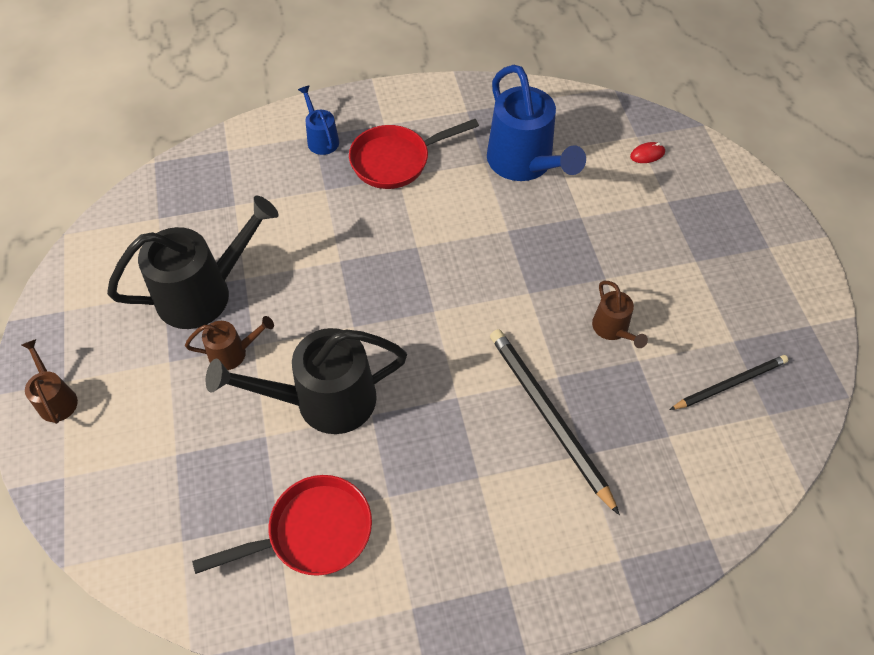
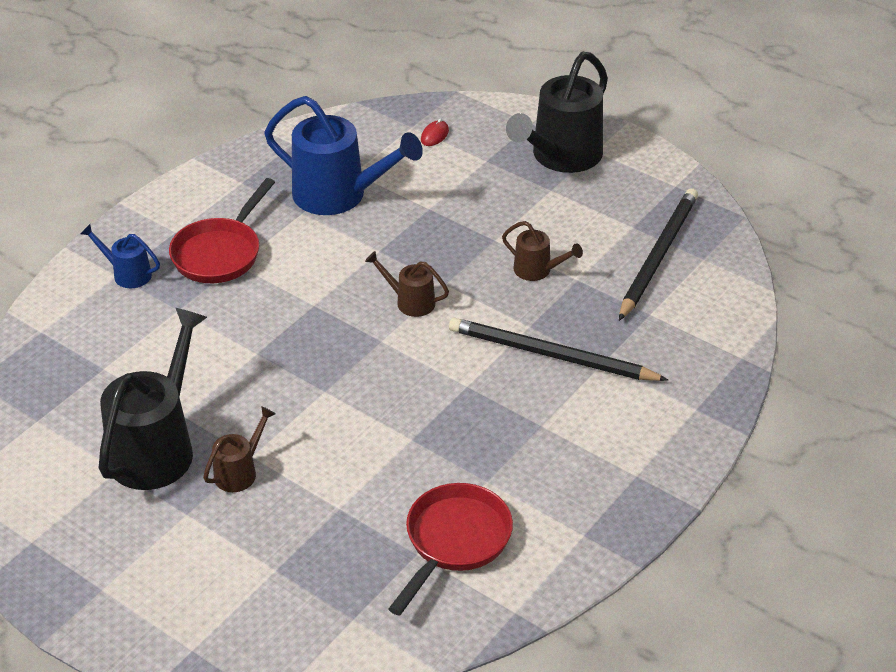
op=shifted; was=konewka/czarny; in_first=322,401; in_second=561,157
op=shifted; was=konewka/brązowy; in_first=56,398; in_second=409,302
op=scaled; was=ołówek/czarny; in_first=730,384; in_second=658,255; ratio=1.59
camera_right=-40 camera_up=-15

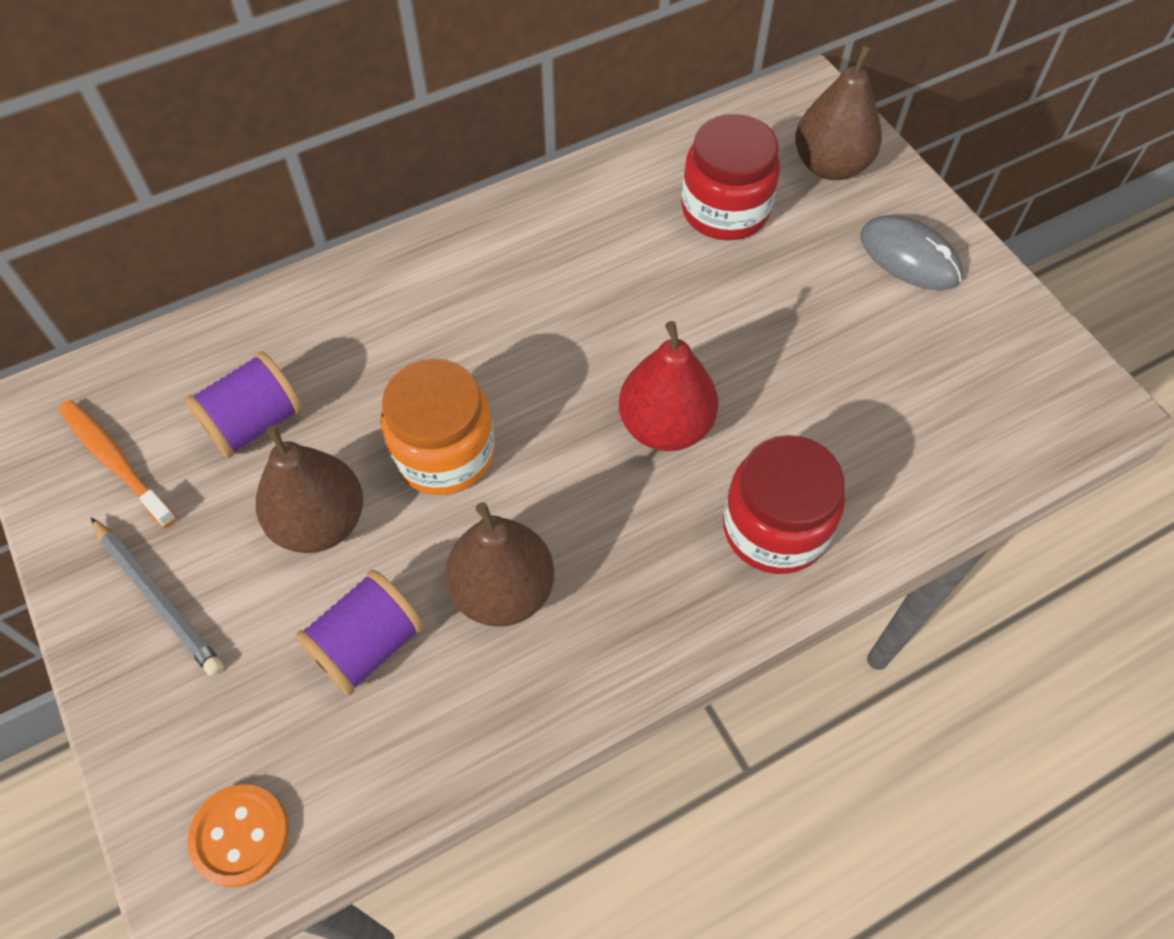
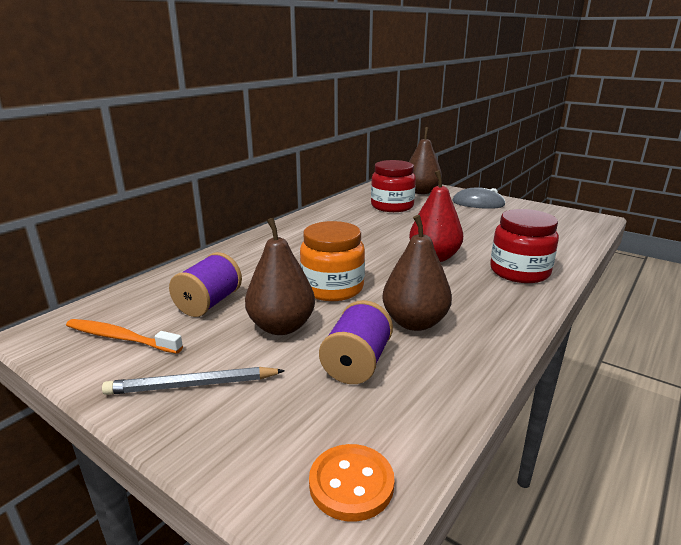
op=rotated; was=ołówek/szary; in_first=158,598; in_second=192,385; clockwise=150
camera_right=-25 camera_up=-35

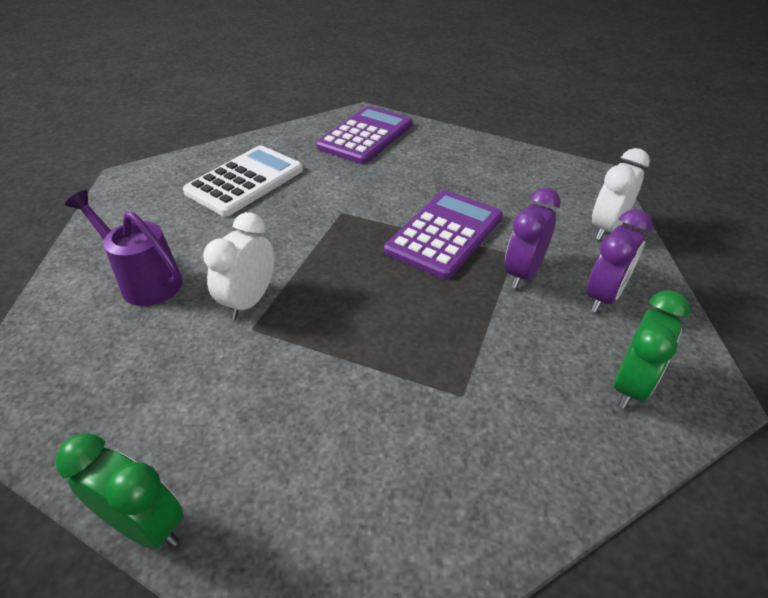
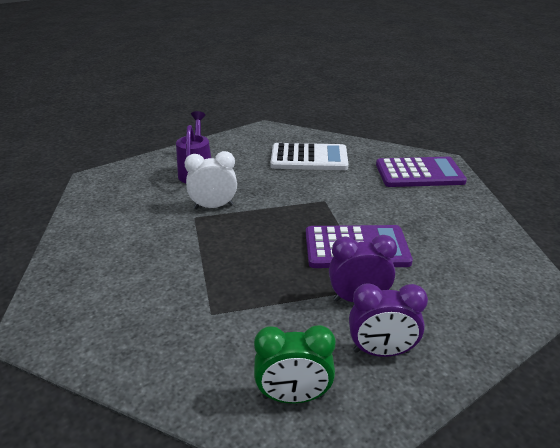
op=gone; was=budzik/biały; in_first=606,228
op=gone; was=budzik/zielony; in_first=146,525
camera_right=55 camera_up=-10

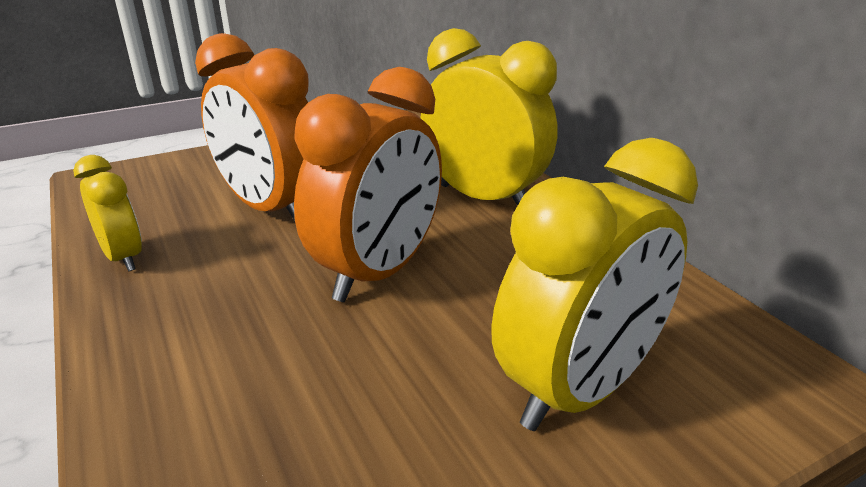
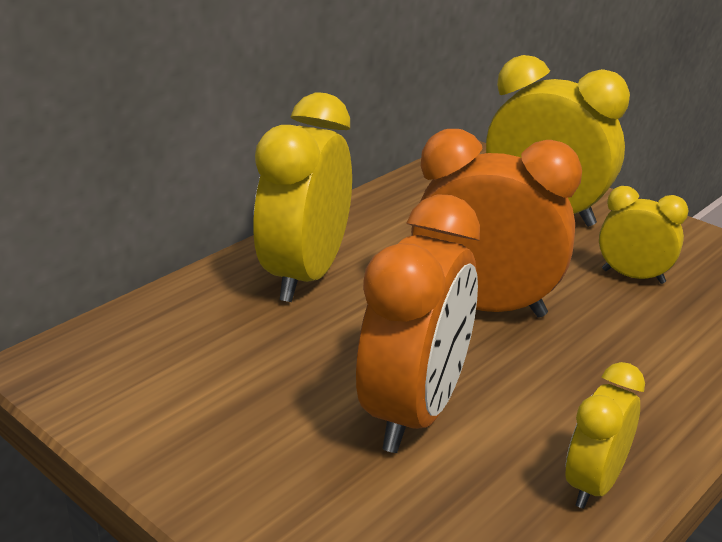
op=new; now=budzik/żółty; in_second=633,276
camera_right=-110 camera_up=0

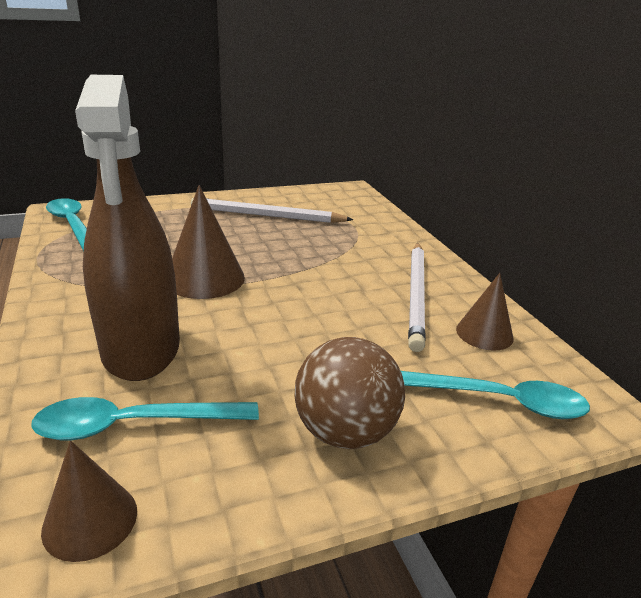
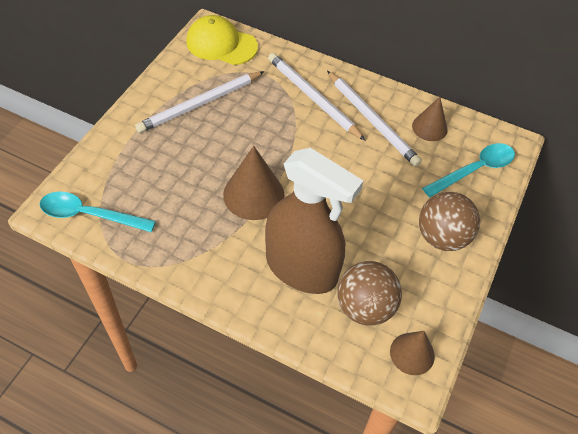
op=swapped; was=łyżka/turkusowy; now=piłka/brązowy; in_first=134,425; in_second=365,307
op=new; now=czapka/żółty; in_second=221,44
op=new; now=ołówek/biały; in_second=312,97
camera_right=-45 camera_up=25

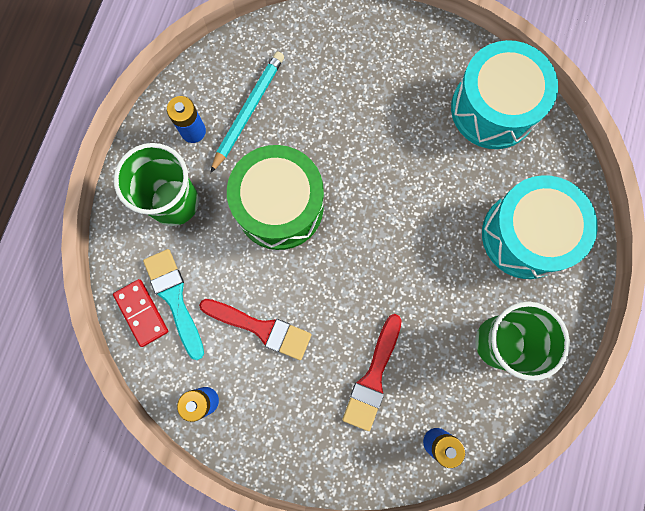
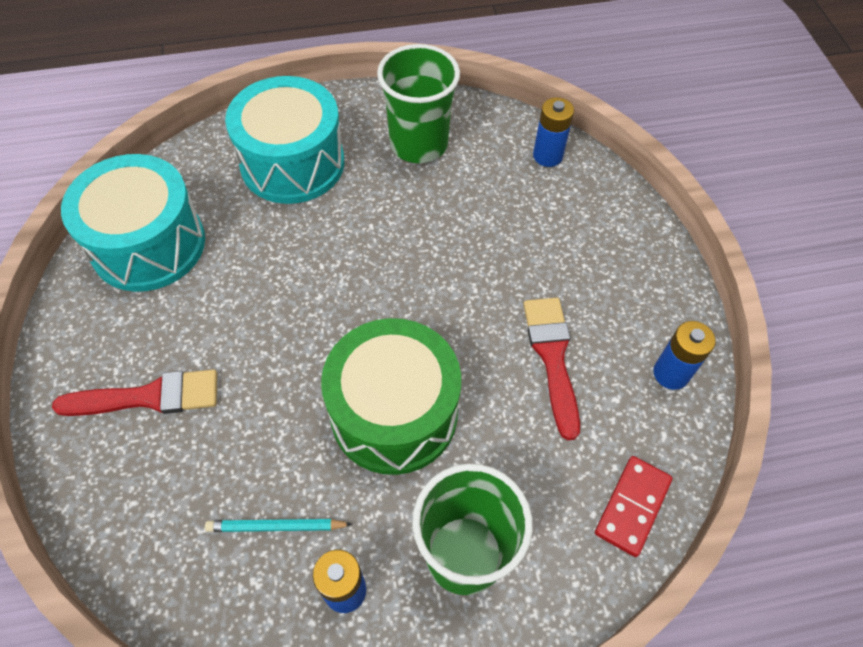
op=scaled; was=ołówek/turkusowy; in_first=248,111; in_second=276,527; ratio=0.63
op=gone; was=pędzel/turkusowy; in_first=174,298
op=shifted; was=pędzel/czerwony; in_first=373,377; in_second=149,397
camera_right=-120 camera_up=-20

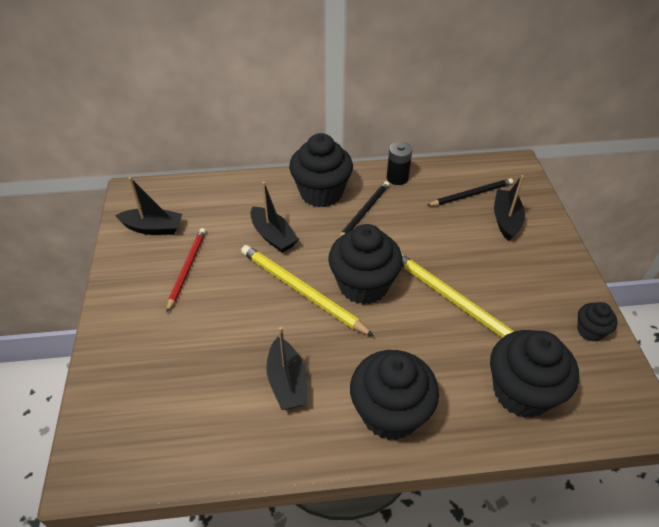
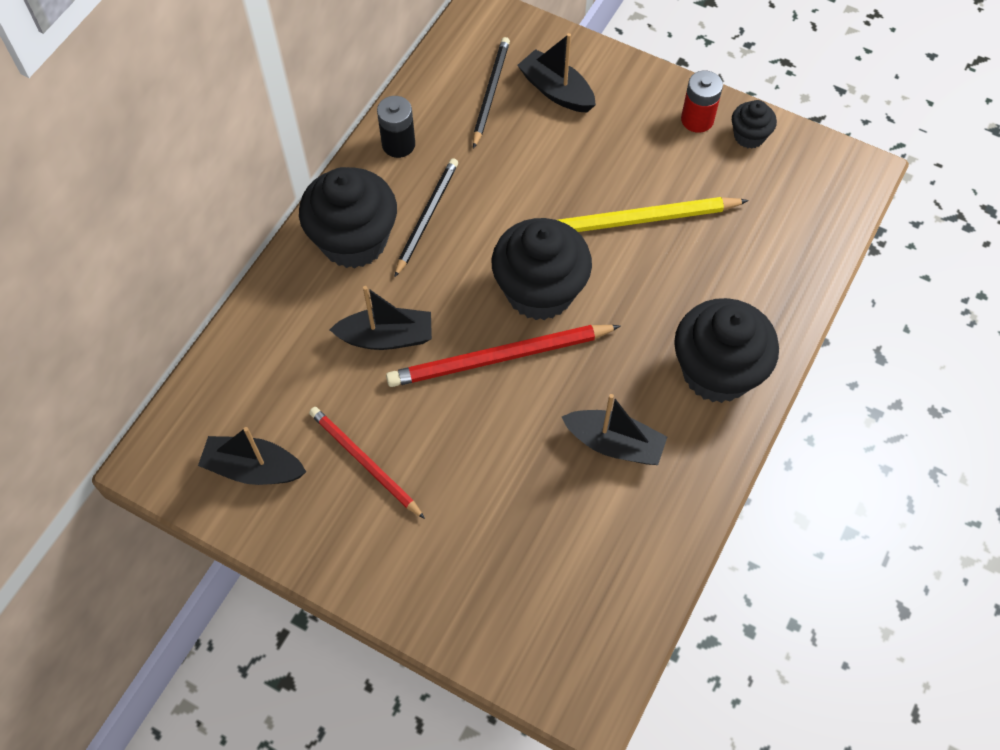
op=rotated; was=łódka/czarny; in_first=153,228; in_second=254,468; clockwise=-120
op=rotated; was=ołówek/czarny; in_first=364,212; in_second=427,217; clockwise=45
op=repainted; was=ołówek/żółty; now=ołówek/czerwony; in_first=301,291; in_second=499,358
op=gone; was=muffinka/czarny; in_first=522,392
op=new; now=bateria/czerwony; in_second=697,119
camera_right=-55 camera_up=15

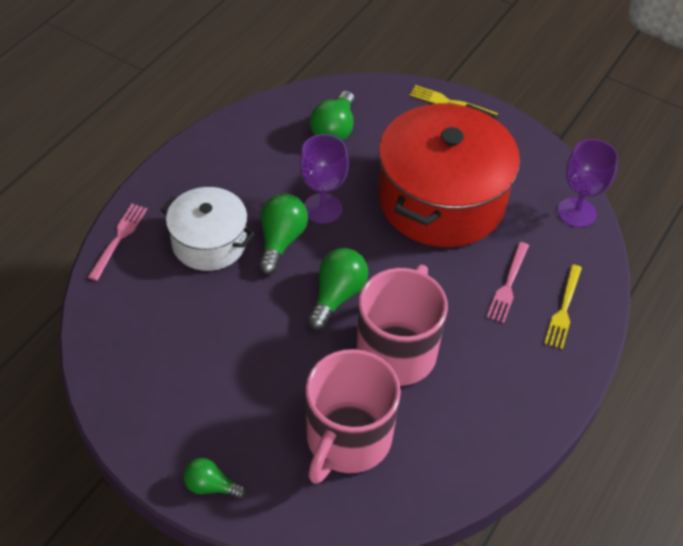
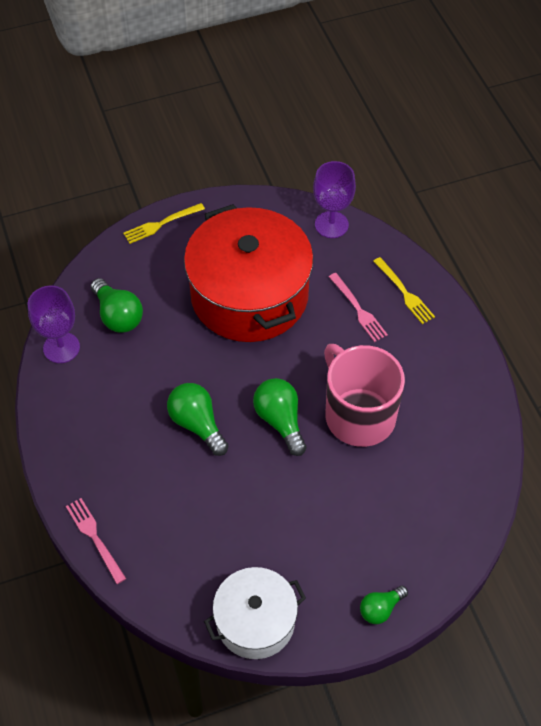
op=shifted; was=kielich/fioletowy; in_first=322,208; in_second=61,347
op=shifted; was=garnek/biały; in_first=209,242; in_second=255,621
op=gone; was=kubek/różowy; in_first=347,439
camera_right=-50 camera_up=5

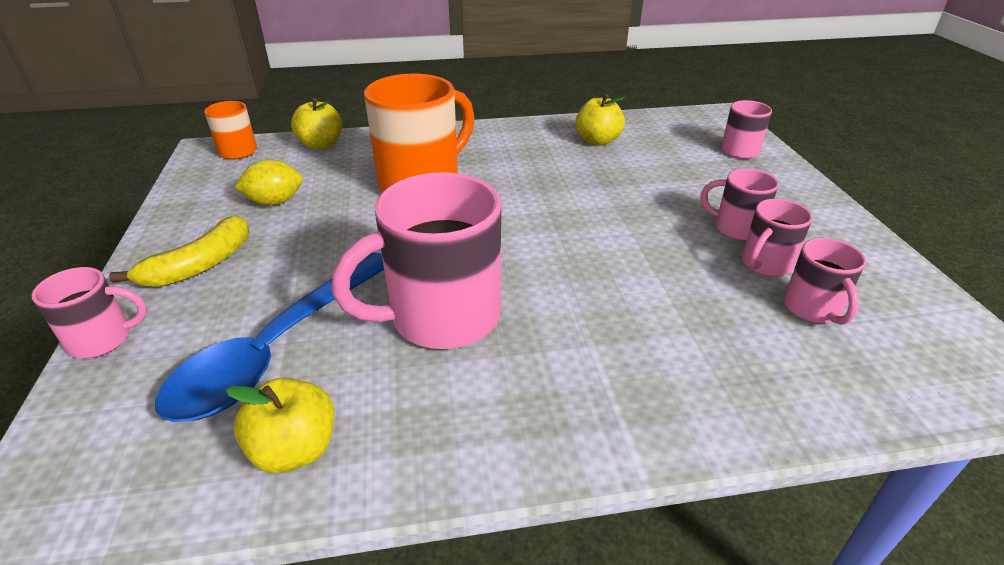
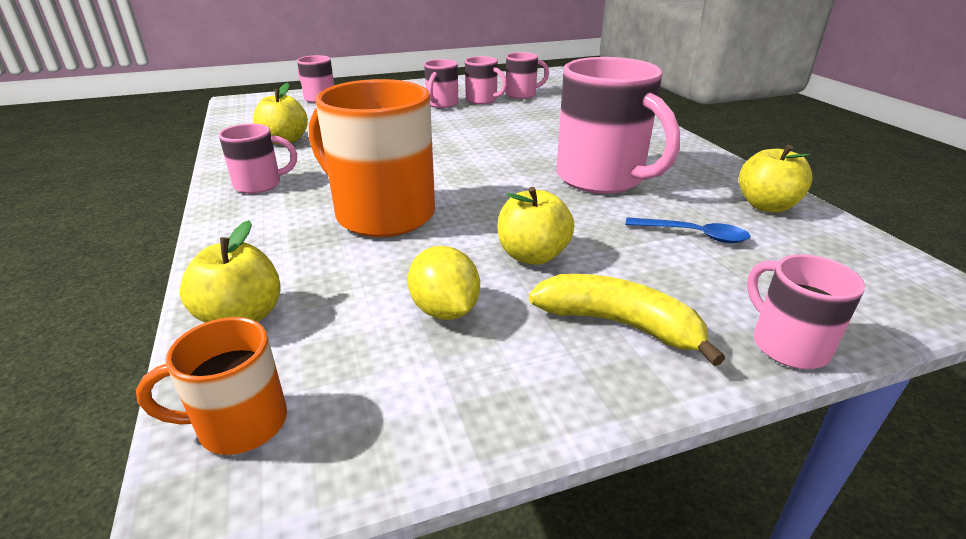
op=scaled; was=łyżka/niebieski; in_first=277,349; in_second=694,235; ratio=0.45
op=new; now=kubek/różowy; in_second=260,184
op=new; now=jabłko/żółty; in_second=532,255
camera_right=-100 camera_up=-5

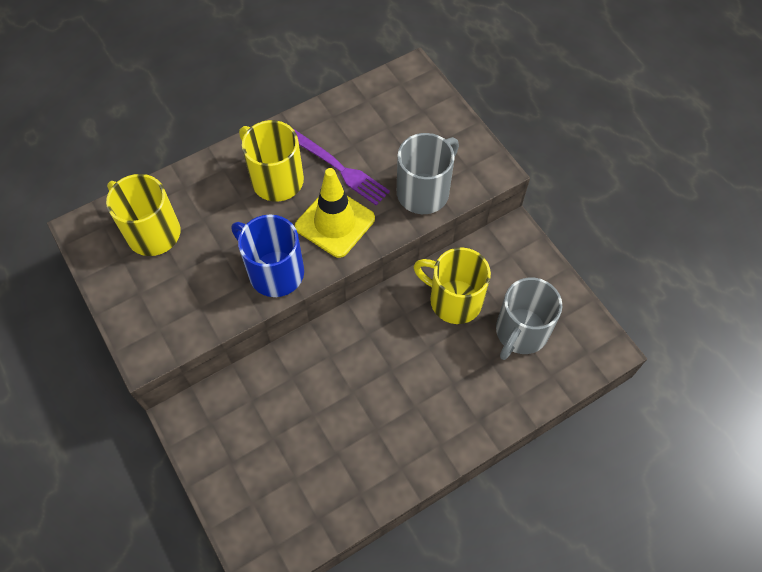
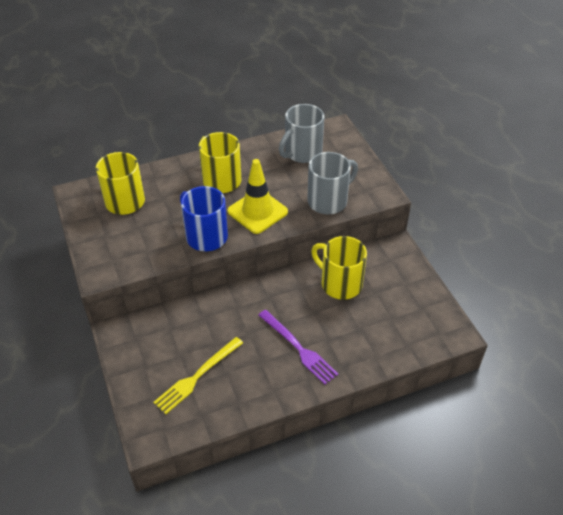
op=shifted; was=widelec/fioletowy; in_first=339,168; in_second=298,348
op=shifted; was=kubek/szary; in_first=520,332; in_second=302,153
op=new; now=widelec/żółty; in_second=197,376
camera_right=10 camera_up=-15

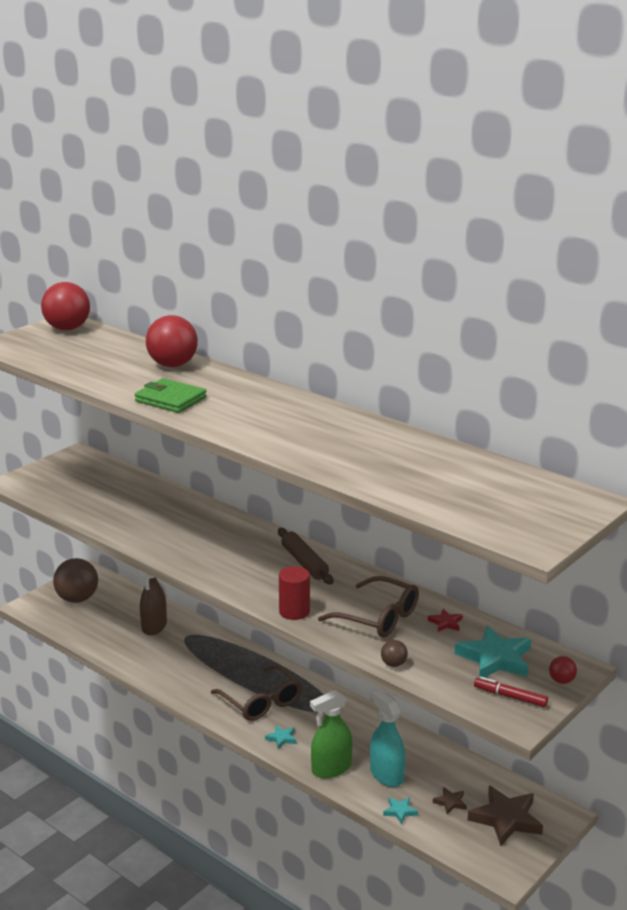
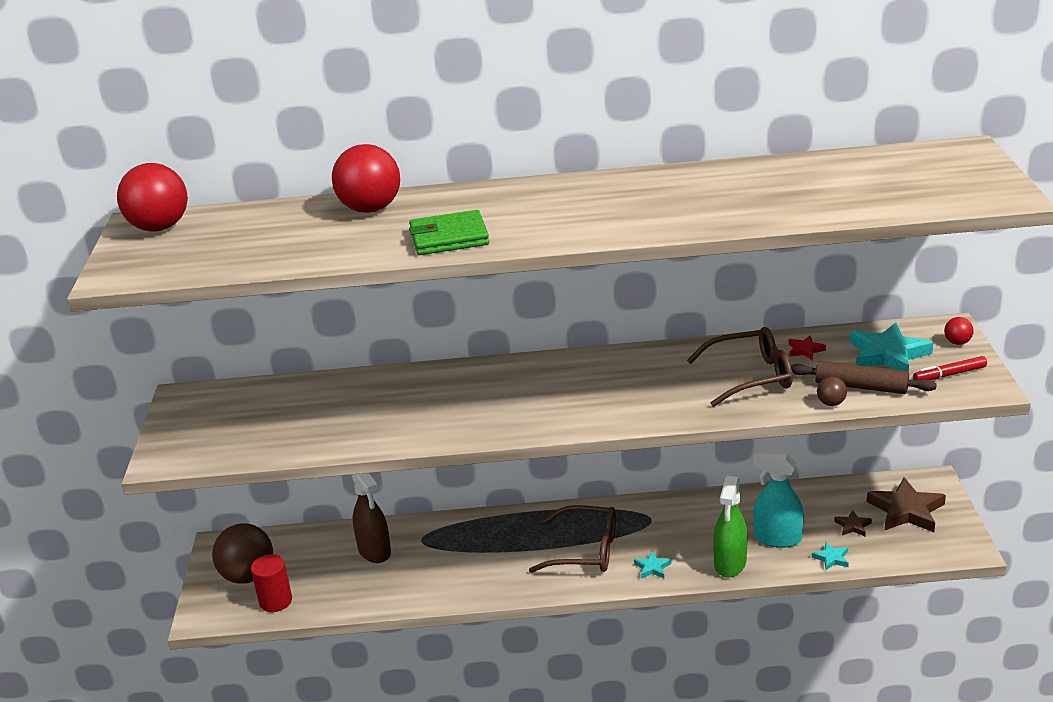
op=shifted; was=wałek do ciasta/brązowy; in_first=304,563; in_second=861,387
op=shifted; was=walec/czerwony; in_first=294,611; in_second=275,601
camera_right=-40 camera_up=5

